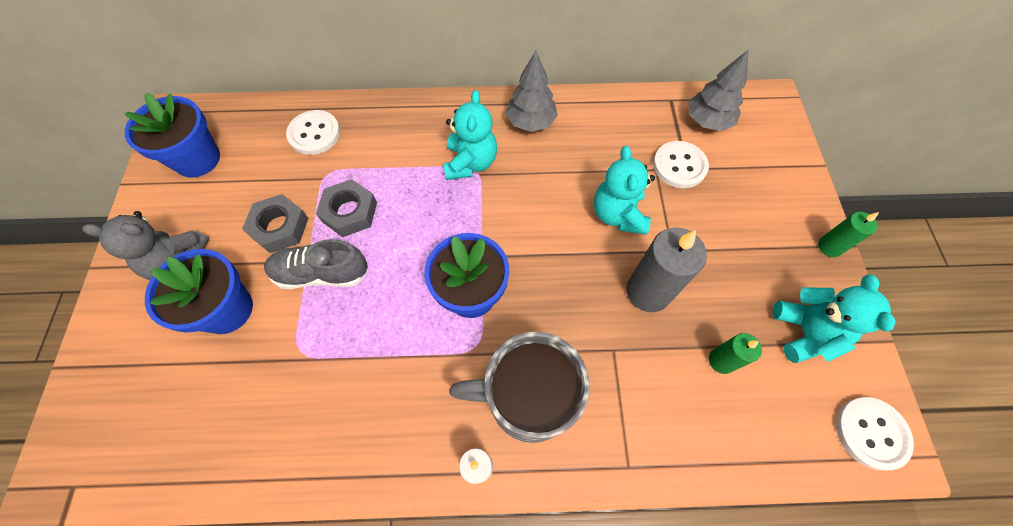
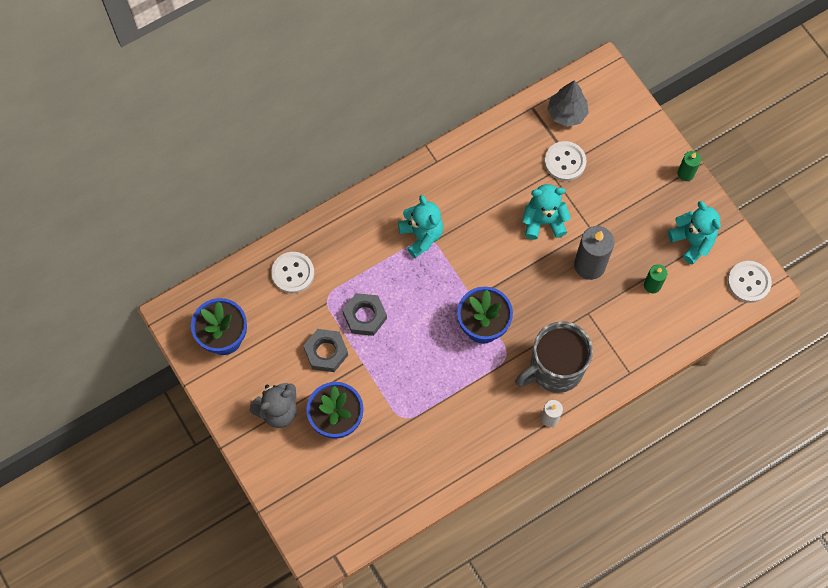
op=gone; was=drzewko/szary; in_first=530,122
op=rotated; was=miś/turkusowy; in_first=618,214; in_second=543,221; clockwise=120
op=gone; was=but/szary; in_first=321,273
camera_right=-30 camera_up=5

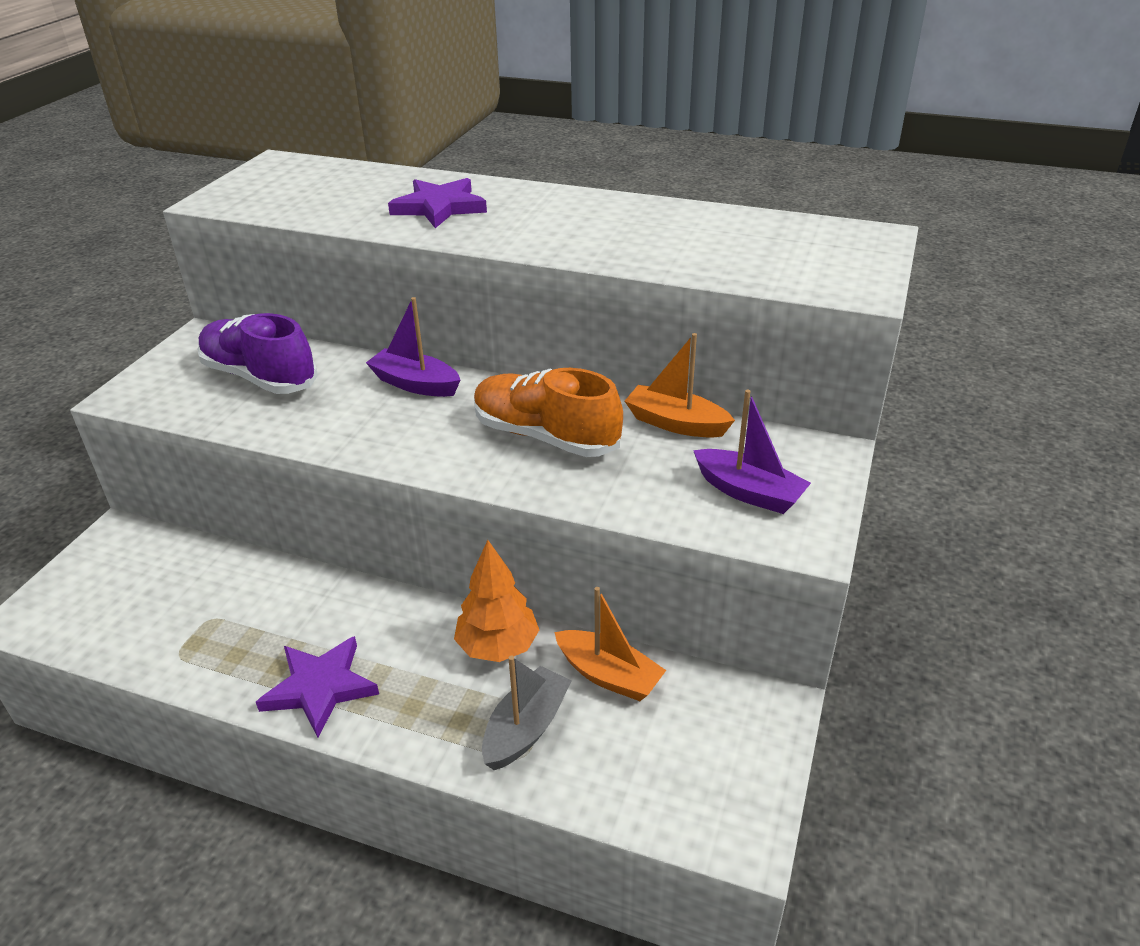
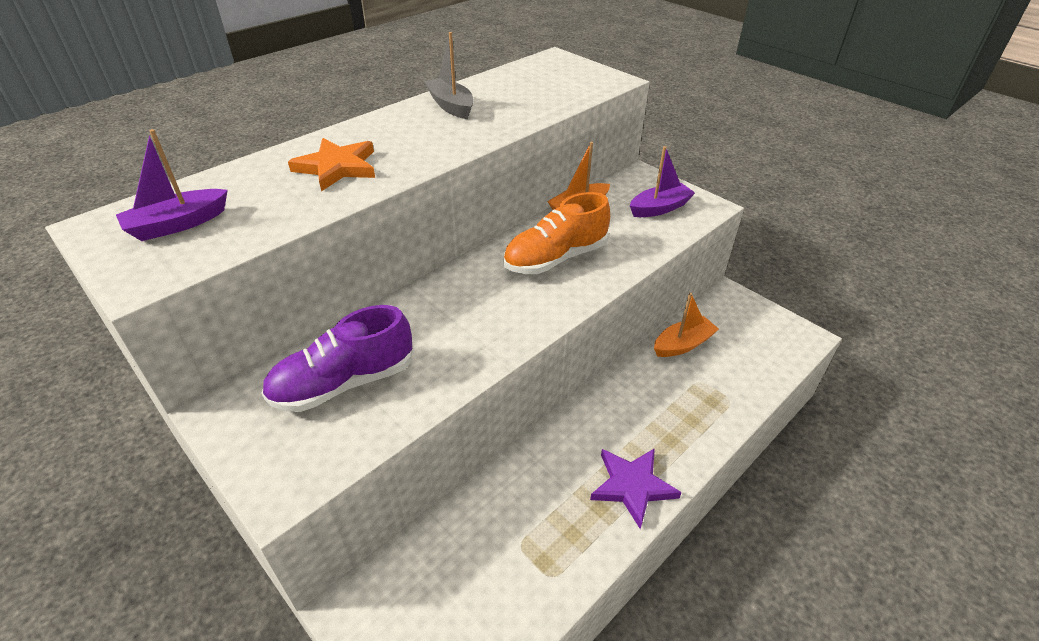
op=repainted; was=gwiazda/fioletowy; now=gwiazda/pomarańczowy; in_first=439,207; in_second=337,167
op=shifted; was=łódka/fioletowy; in_first=415,384; in_second=177,224
op=gone; was=drzewko/pomarańczowy; in_first=498,647
op=shifted; was=łódka/szary; in_first=526,728; in_second=451,106
camera_right=-65 camera_up=5

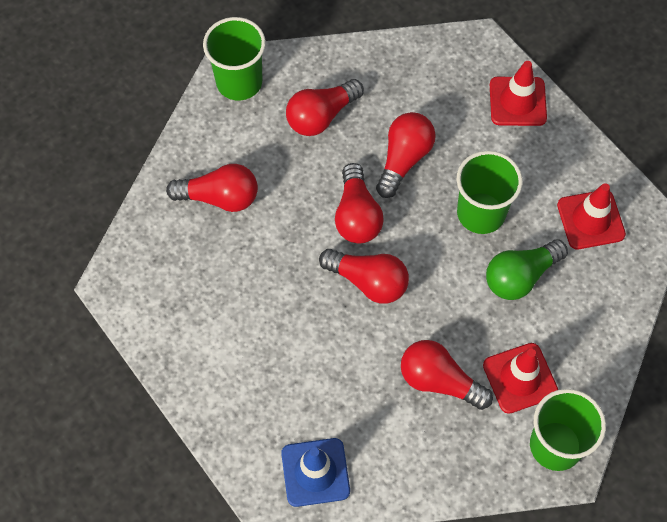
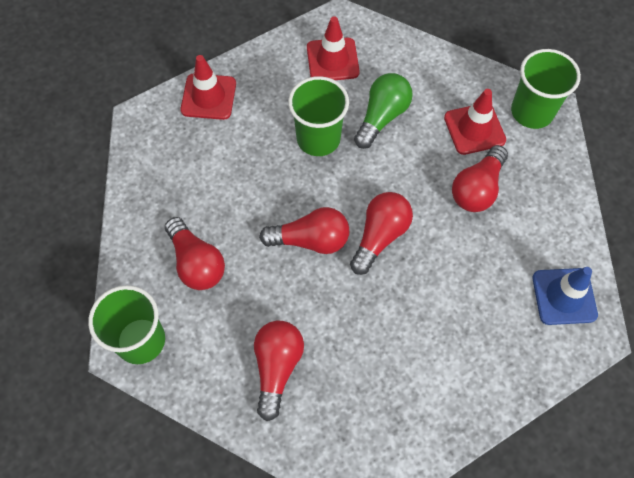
op=gone; was=żarówka/czerwony; in_first=404,159
op=rotated; was=żarówka/zielony; in_first=520,276; in_second=382,117; clockwise=-120
camera_right=-85 camera_up=0

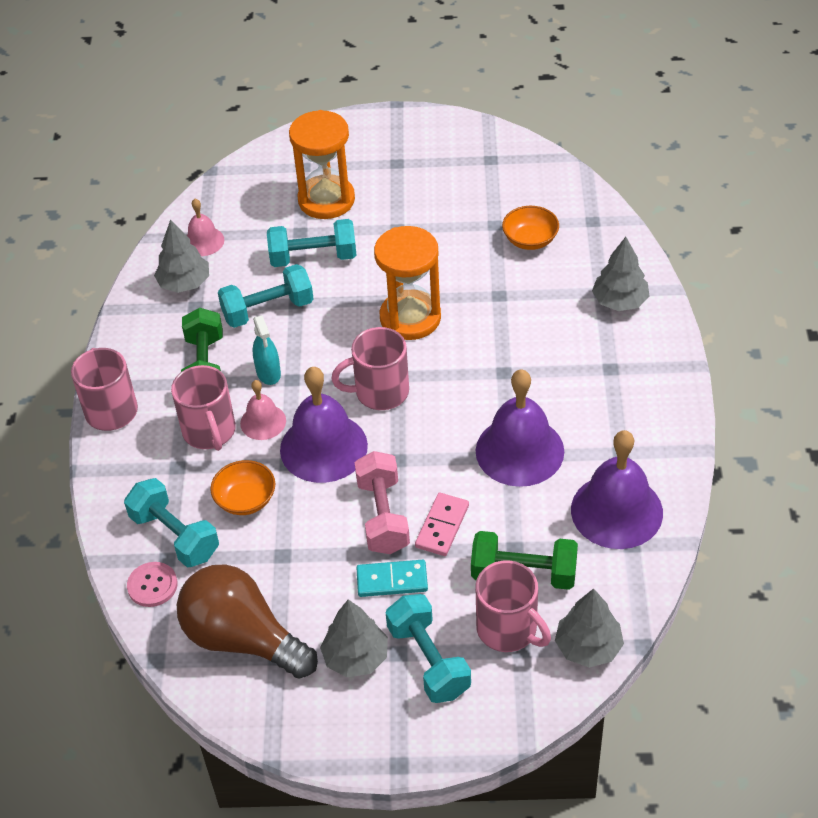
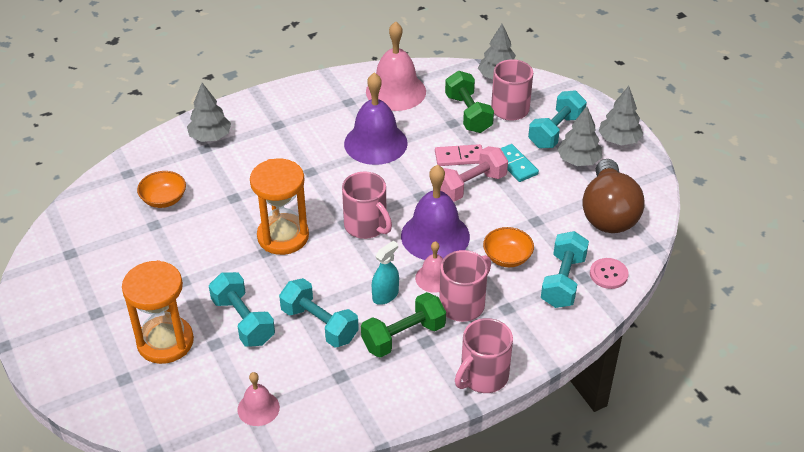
op=shifted; was=drzewko/szary; in_first=184,283; in_second=619,140
op=repainted; was=dzwonek/fioletowy; now=dzwonek/różowy; in_first=616,511; in_second=396,91
camera_right=-120 camera_up=-5

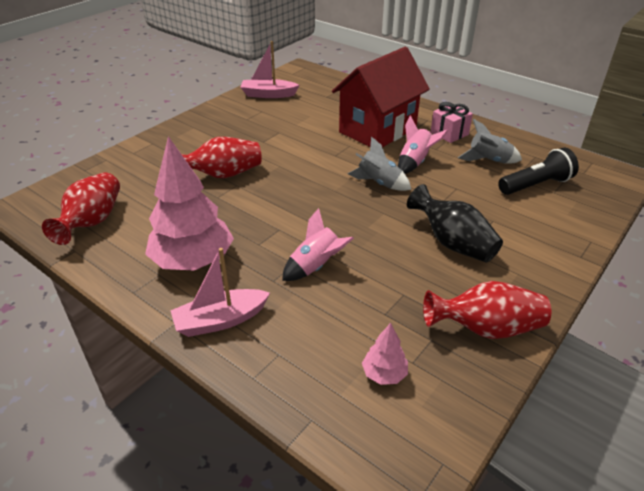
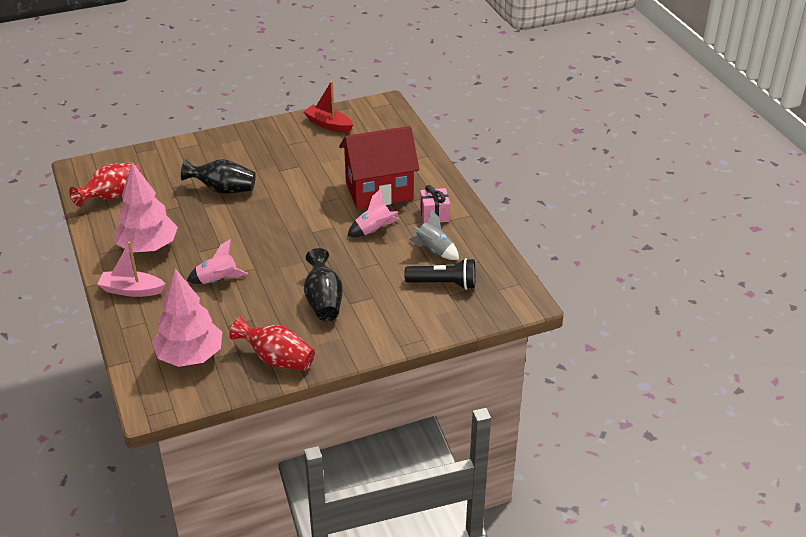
op=repainted; was=łódka/różowy; now=łódka/czerwony; in_first=268,94; in_second=328,124
op=repainted; was=wazon/czerwony; now=wazon/czarny; in_first=222,175; in_second=223,190
op=gone; was=rakieta/szary; in_first=379,183
op=scaled; was=drzewko/różowy; in_first=384,374; in_second=190,356; ratio=2.25
camera_right=30 camera_up=0

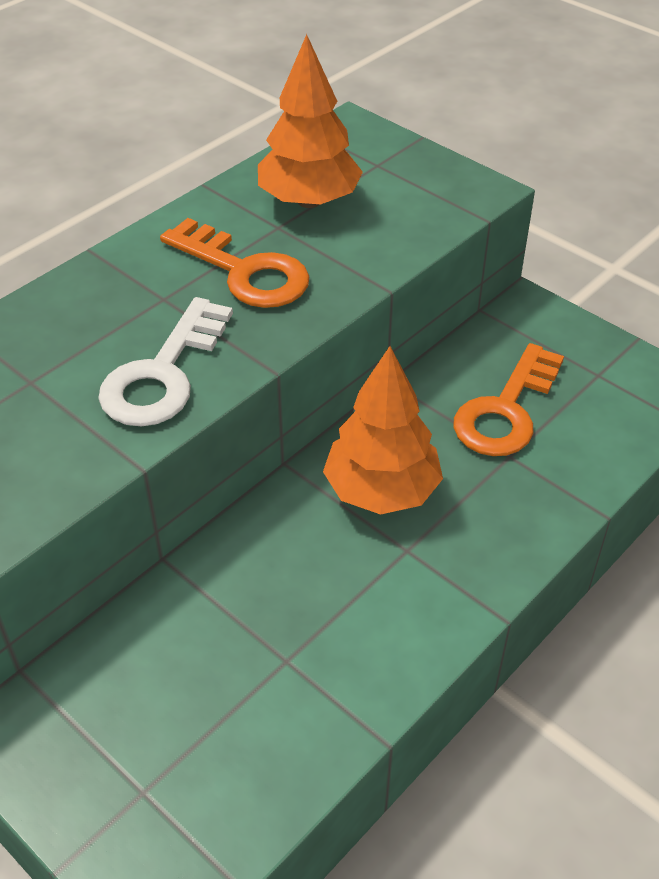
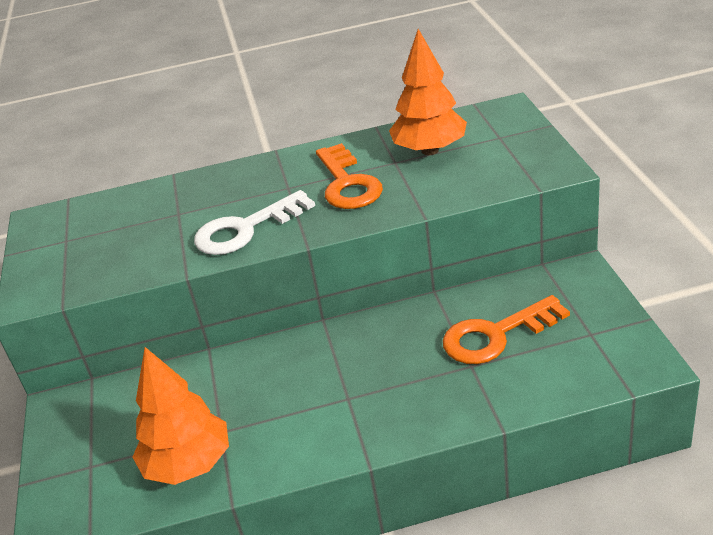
op=shifted; was=drzewko/pomarańczowy; in_first=381,491; in_second=188,464
camera_right=40 camera_up=-10

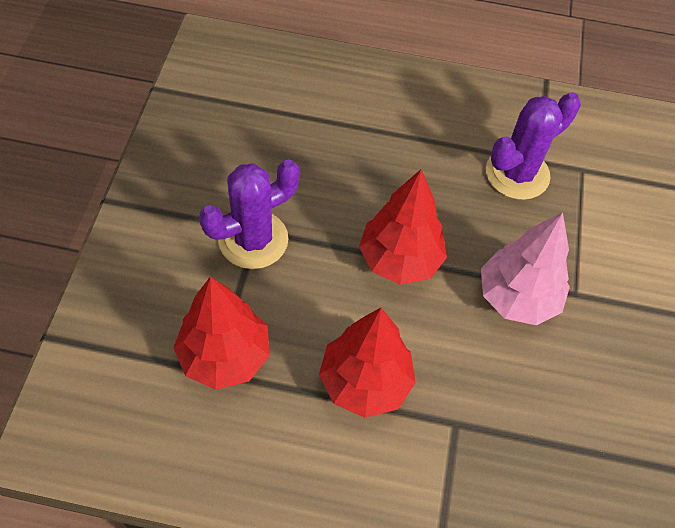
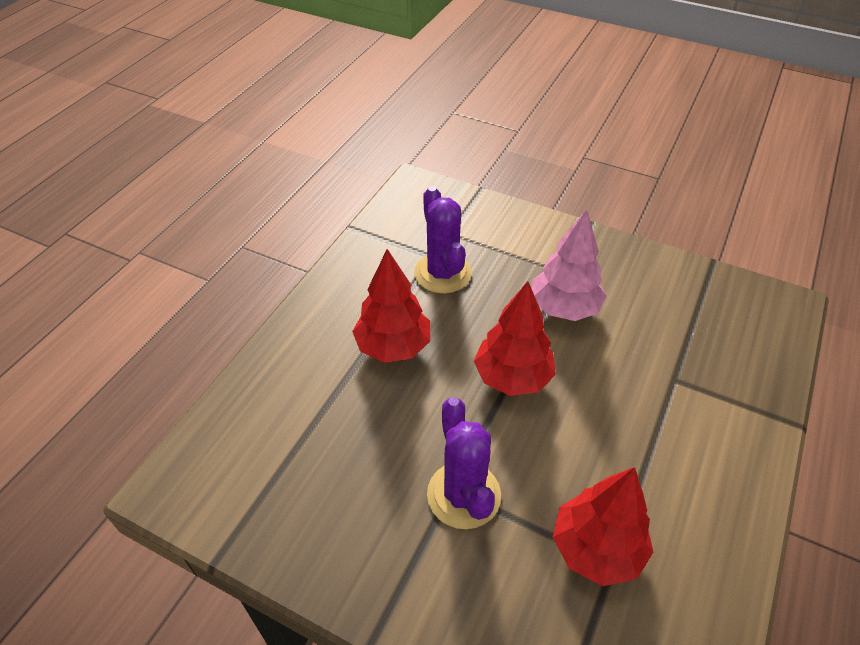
op=shifted; was=drzewko/czerwony; in_first=365,382; in_second=393,346
camera_right=-70 camera_up=-10

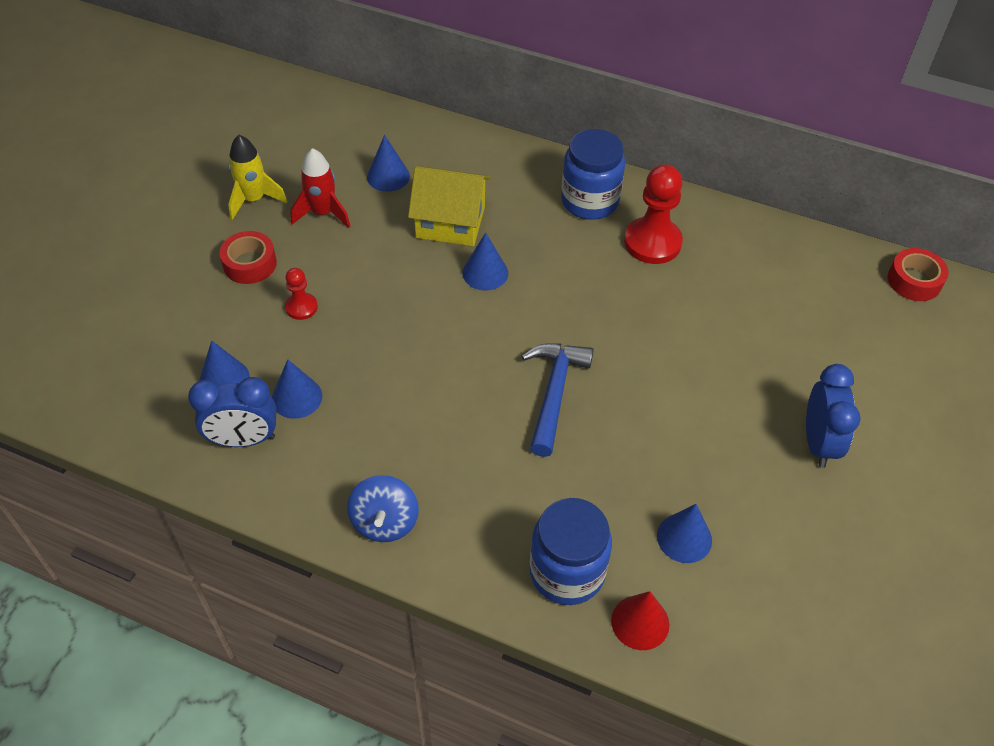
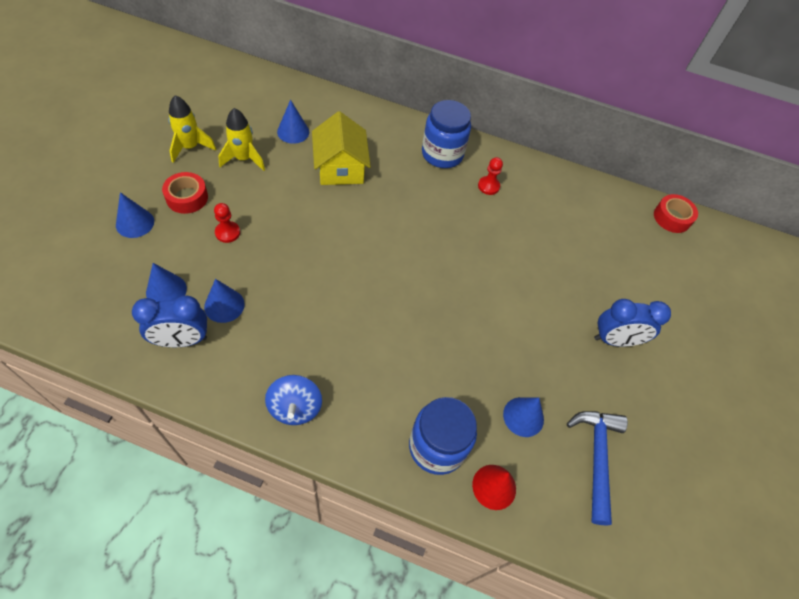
op=repainted; was=rakieta/czerwony; now=rakieta/żółty; in_first=323,213; in_second=244,159
op=scaled; was=pionek/czerwony; in_first=652,242; in_second=488,186; ratio=0.53
op=rotated; was=domek/żółty; in_first=450,222; in_second=340,168; clockwise=75
op=shifted; was=stożek/niebieski; in_first=485,273; in_second=135,223
op=shifted; was=młotek/niebieski; in_first=554,393; in_second=596,457
op=rotated; was=budzik/niebieski; in_first=818,443; in_second=615,340; clockwise=90
camera_right=-10 camera_up=5

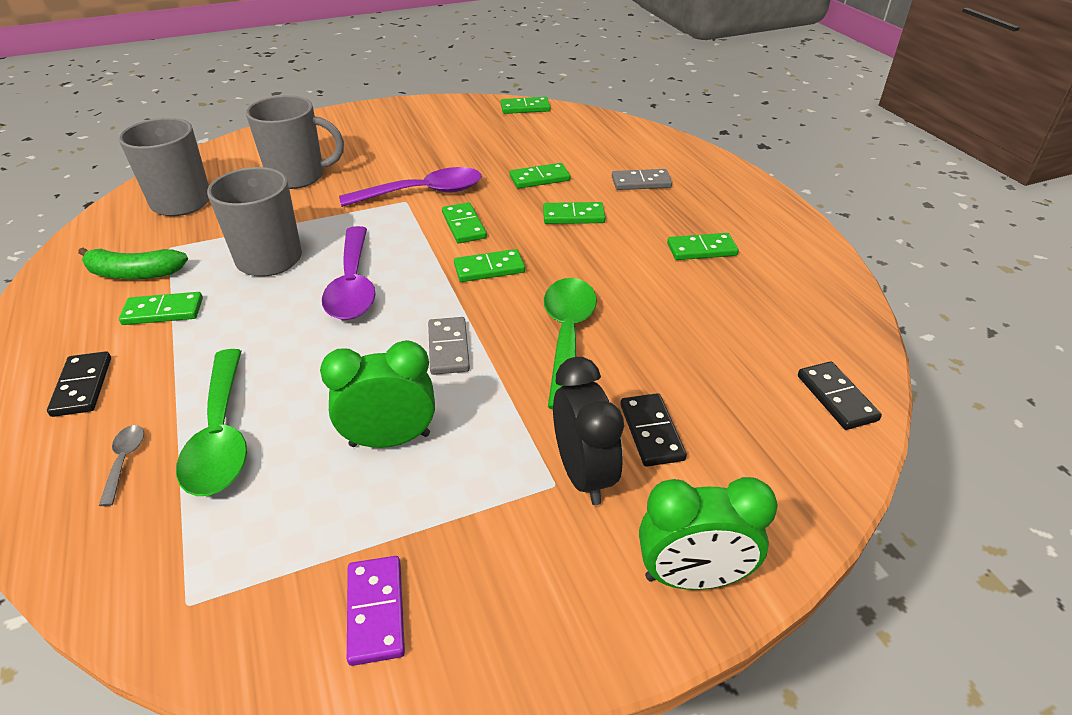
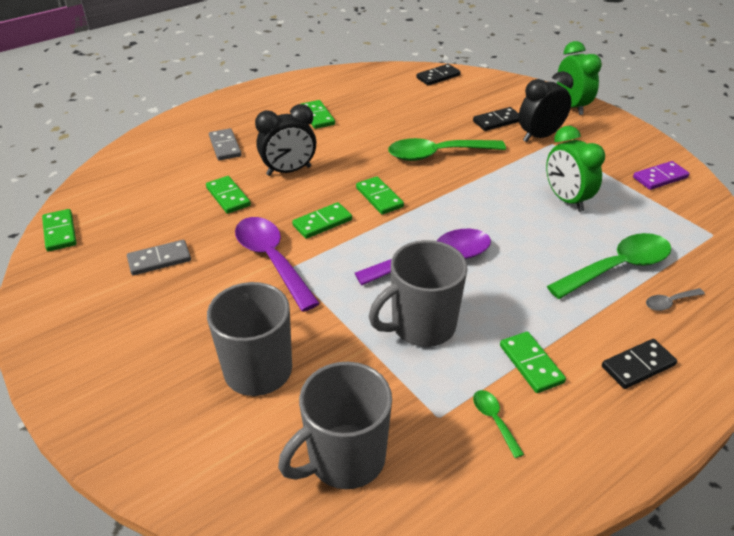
op=swapped; was=kostka domina/zielony; now=budzik/czarny; in_first=573,216; in_second=289,171
op=swapped; was=banan/zielony; now=łyżka/zielony; in_first=134,273; in_second=494,420
op=shifted; was=kostka domina/szary; in_first=448,348; in_second=159,260
camera_right=-105 camera_up=0

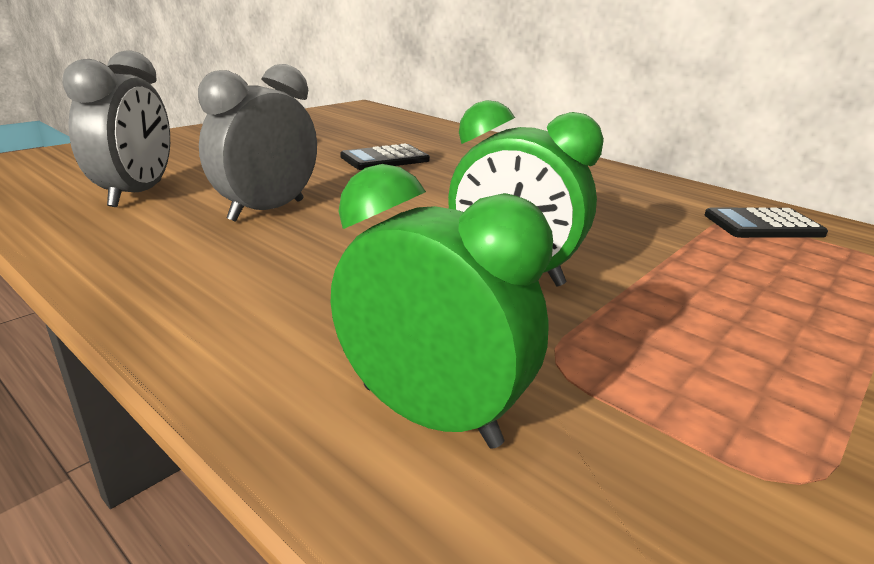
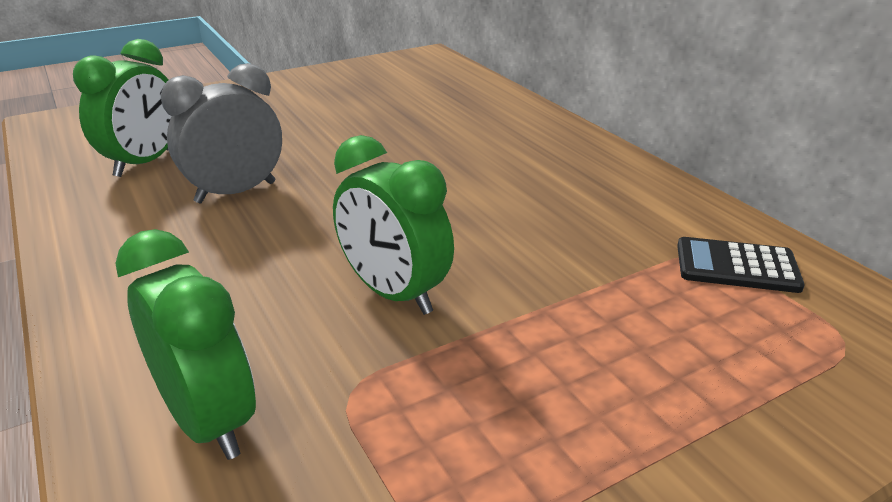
op=repainted; was=budzik/szary; now=budzik/zielony; in_first=136,194; in_second=144,163
op=gone; was=kalkulator/czarny; in_first=385,159
camera_right=20 camera_up=5

